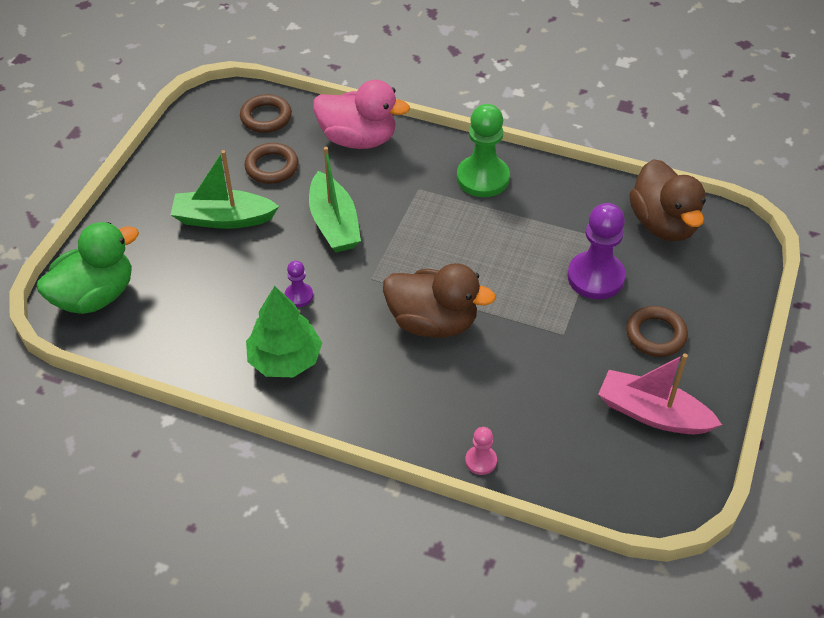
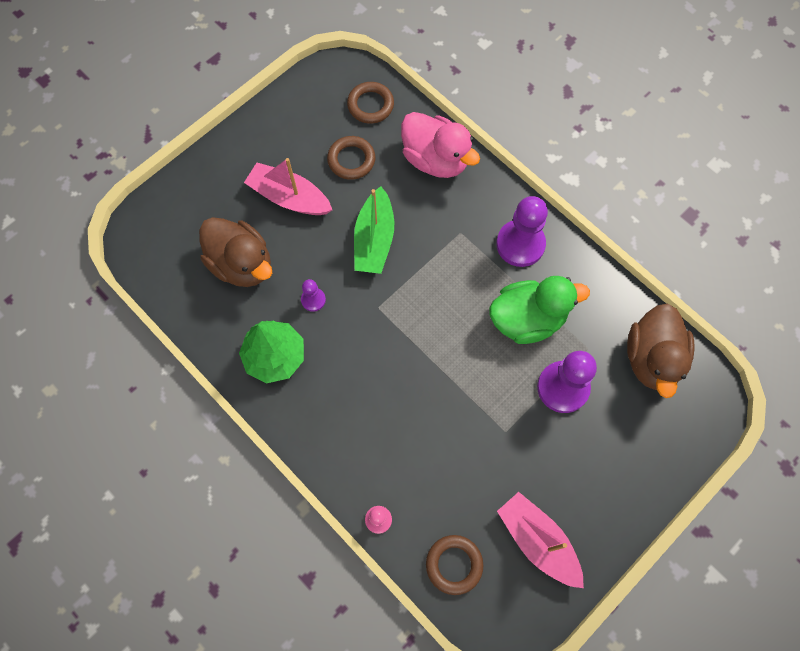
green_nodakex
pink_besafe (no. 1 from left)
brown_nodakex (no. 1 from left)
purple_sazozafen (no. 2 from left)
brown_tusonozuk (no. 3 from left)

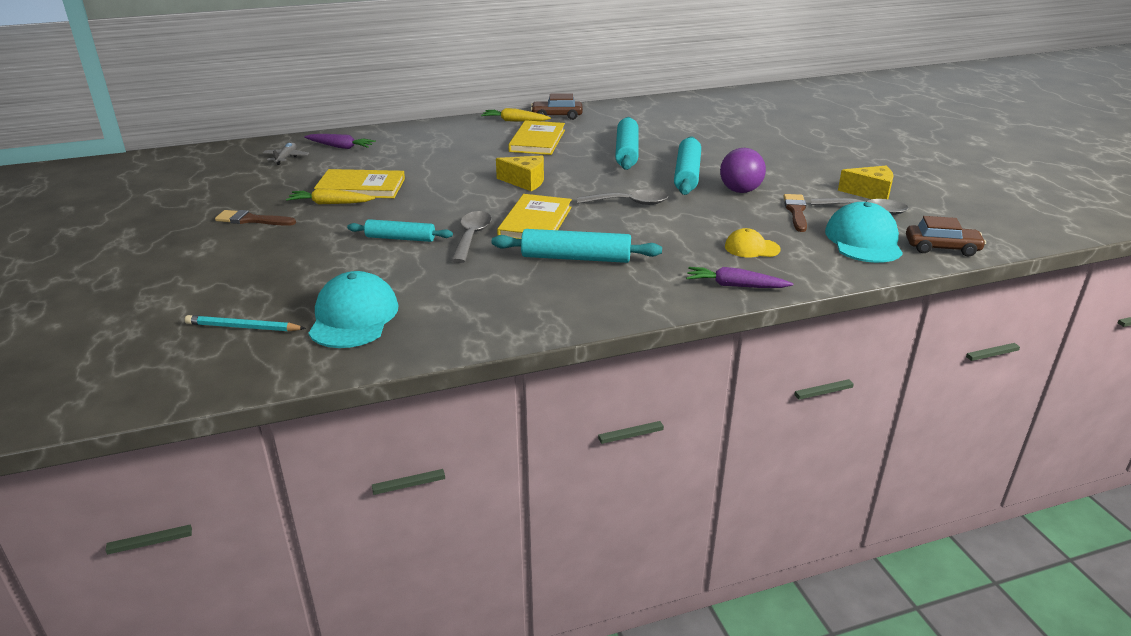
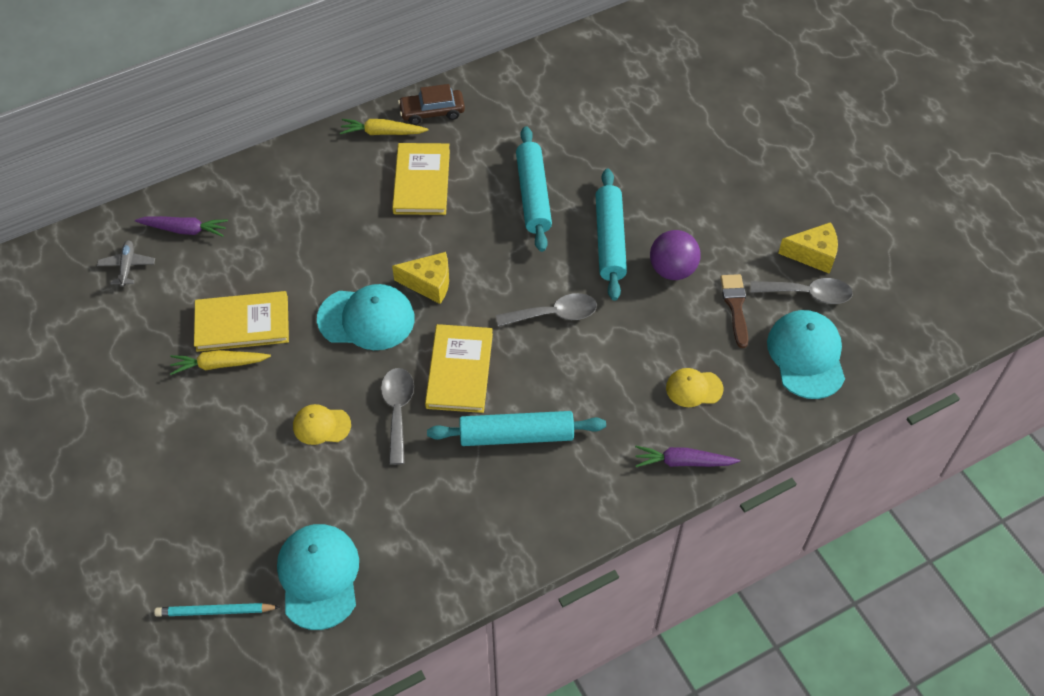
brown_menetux (no. 1 from left in the first image)
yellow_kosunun (no. 1 from left)
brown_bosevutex (no. 2 from left in the first image)
turquoise_kosunun (no. 2 from left)

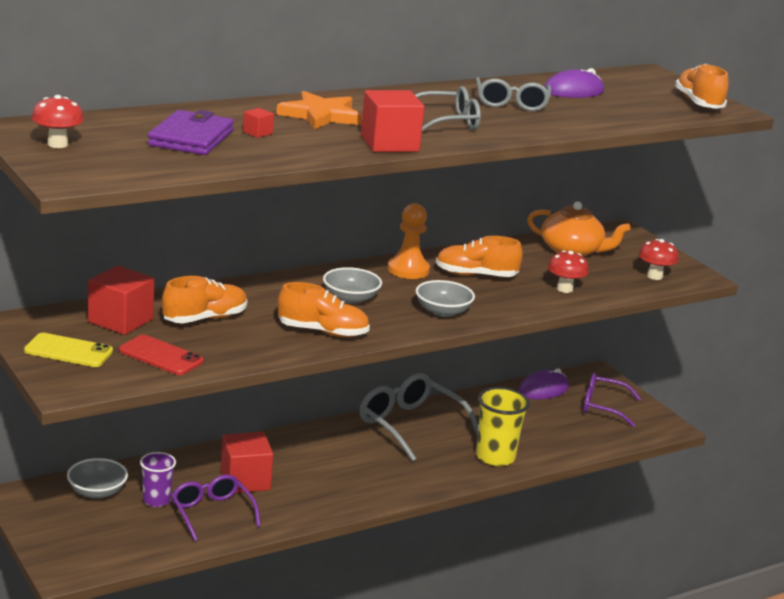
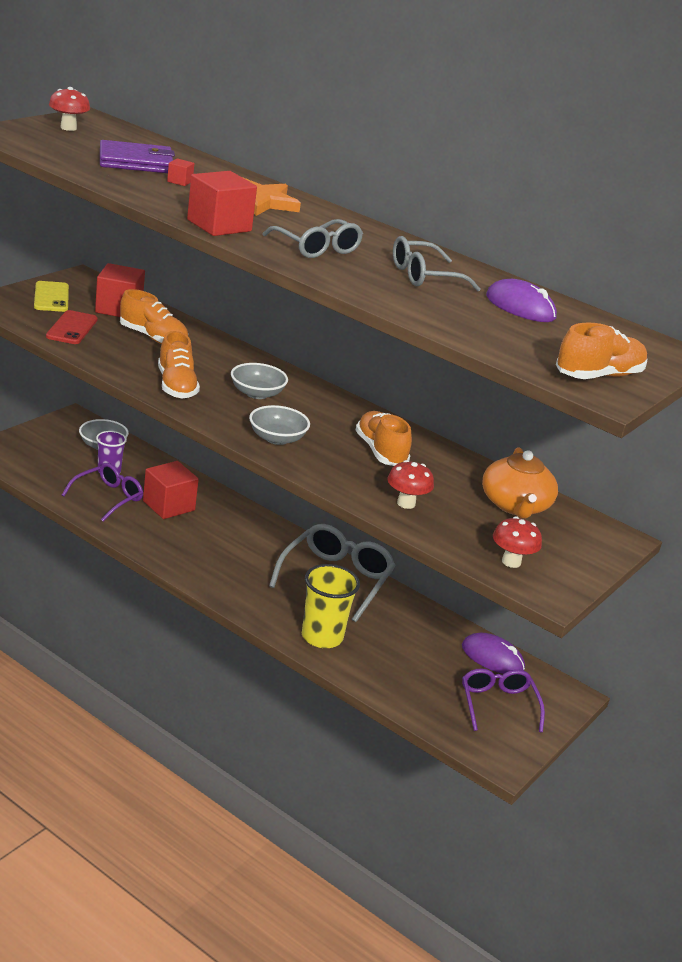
orange_sazozafen

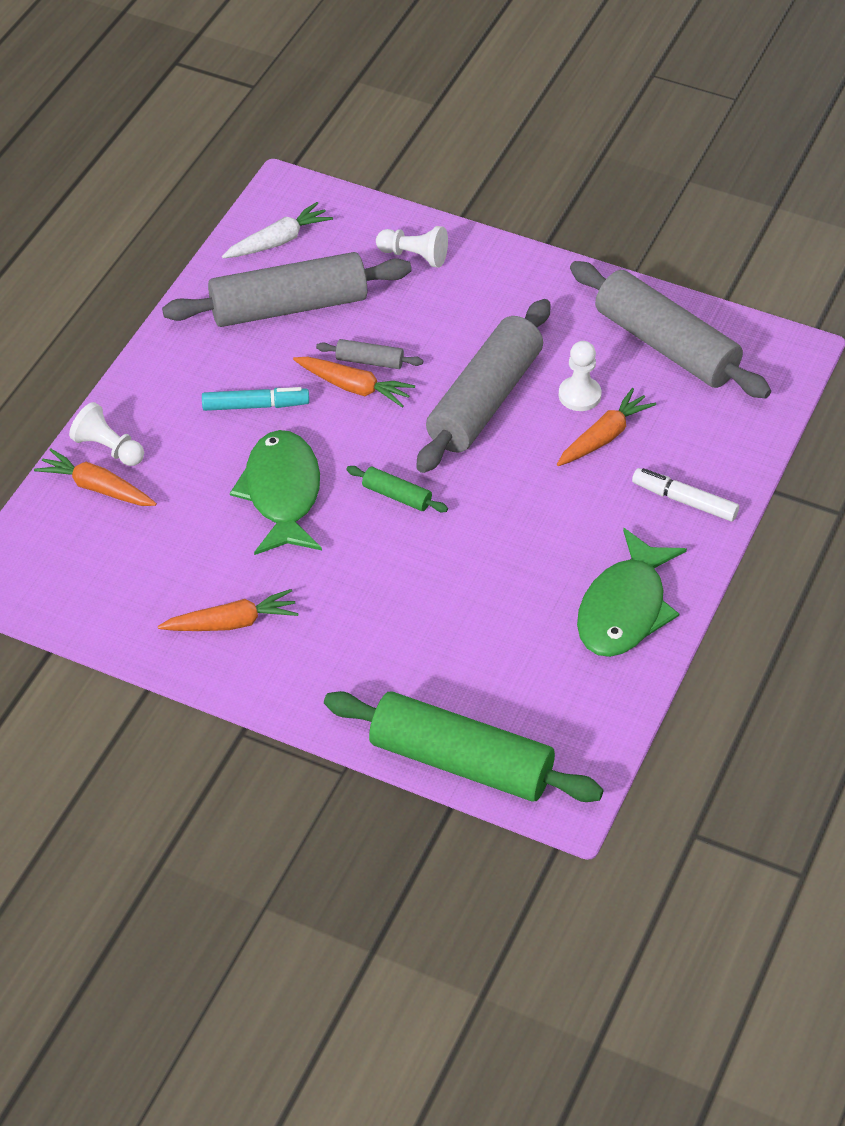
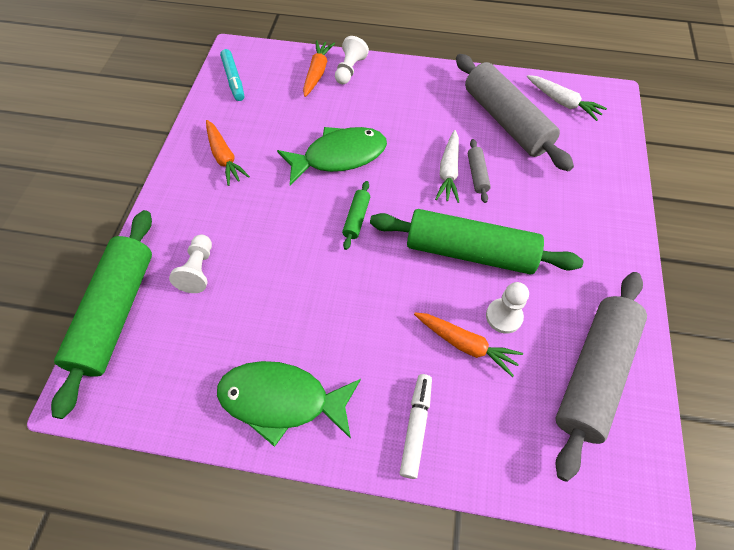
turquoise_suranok
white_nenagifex (no. 1 from left)
white_sazozafen (no. 1 from left)
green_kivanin (no. 3 from left)

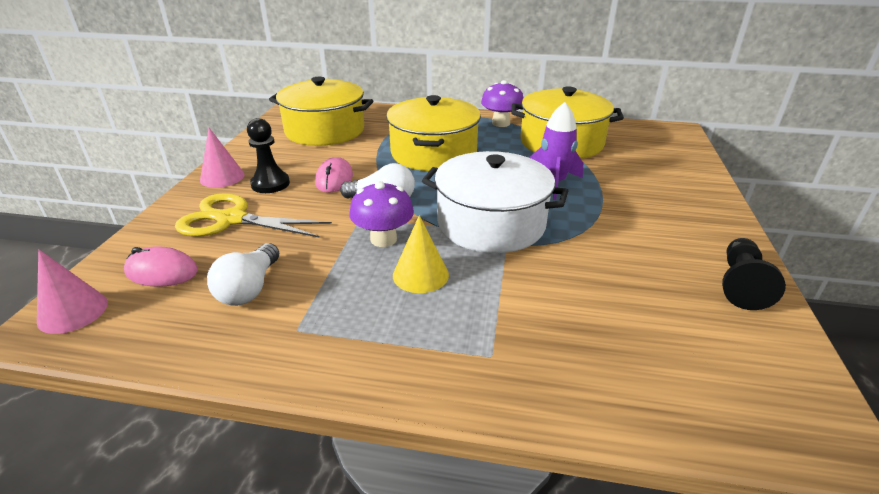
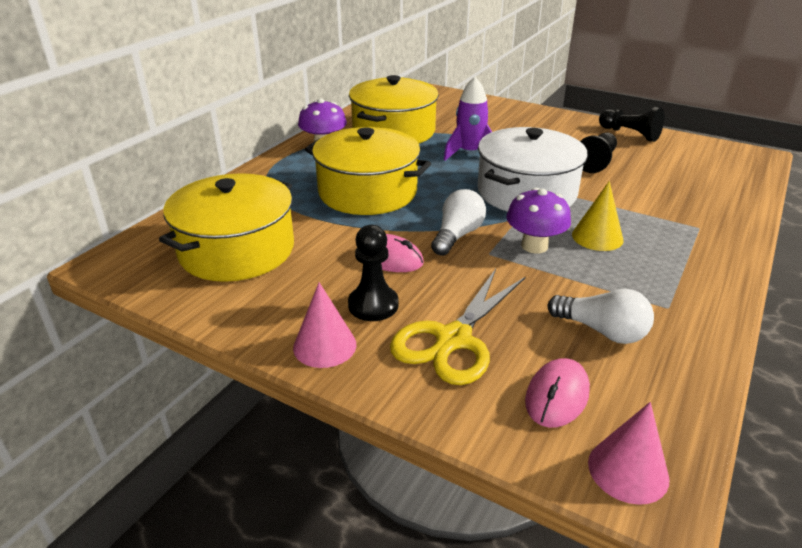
black_sazozafen (no. 2 from left)

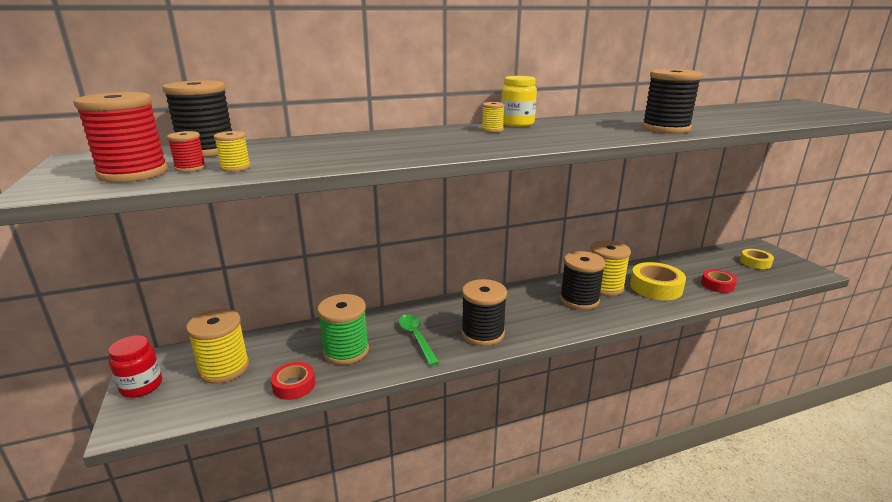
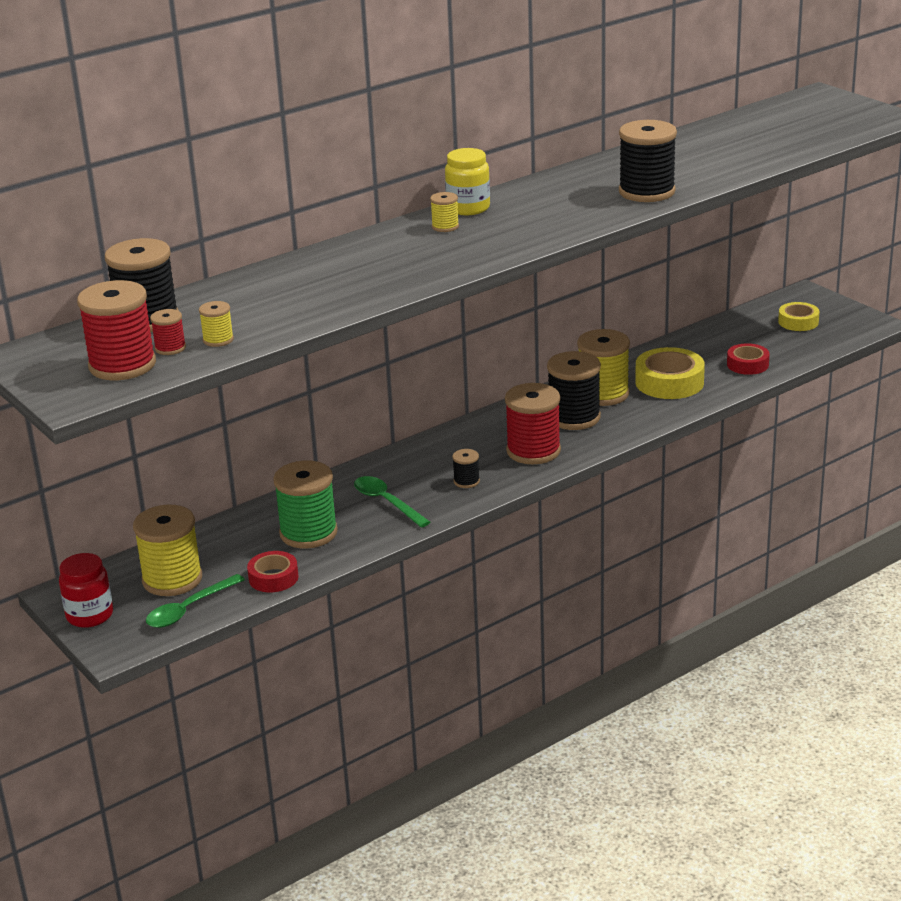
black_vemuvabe (no. 2 from left)
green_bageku (no. 1 from left)
red_vemuvabe (no. 3 from left)

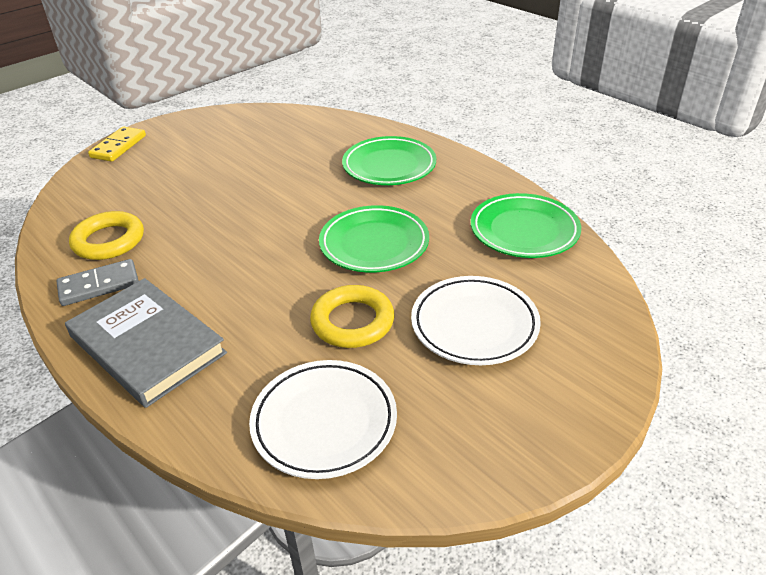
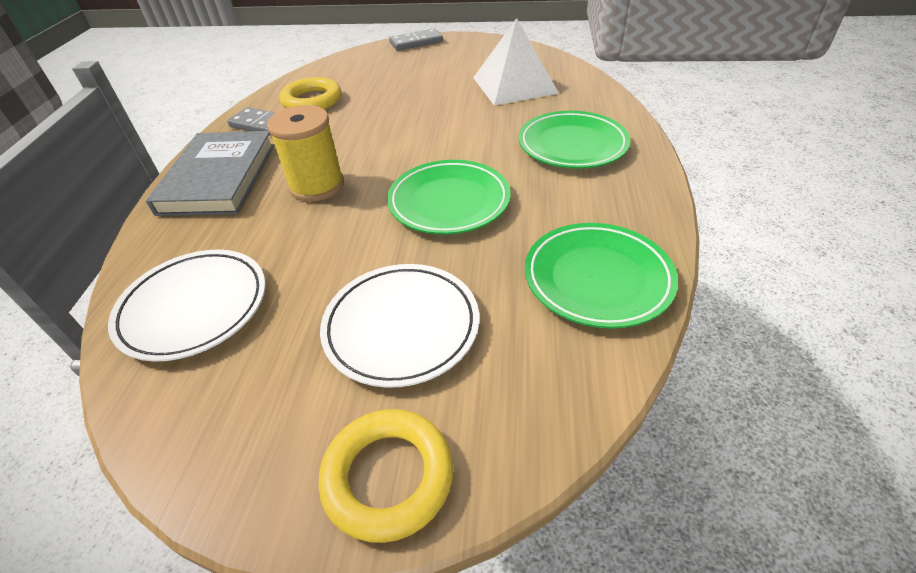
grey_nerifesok (no. 2 from left)
yellow_tusonozuk (no. 2 from left)
yellow_vemuvabe
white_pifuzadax

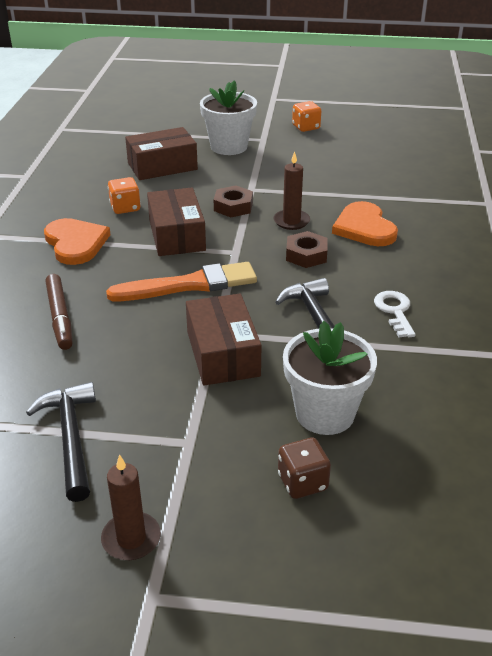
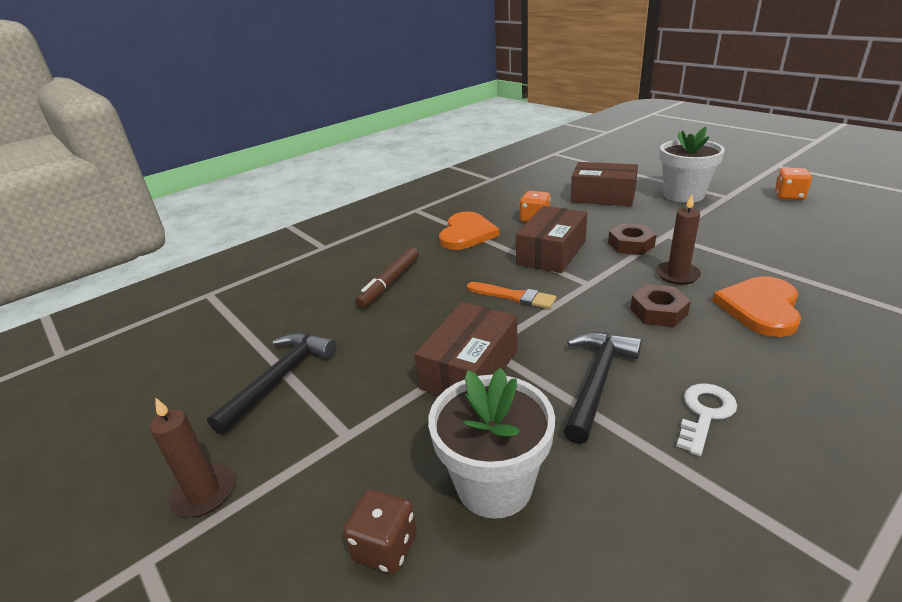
orange_menetux

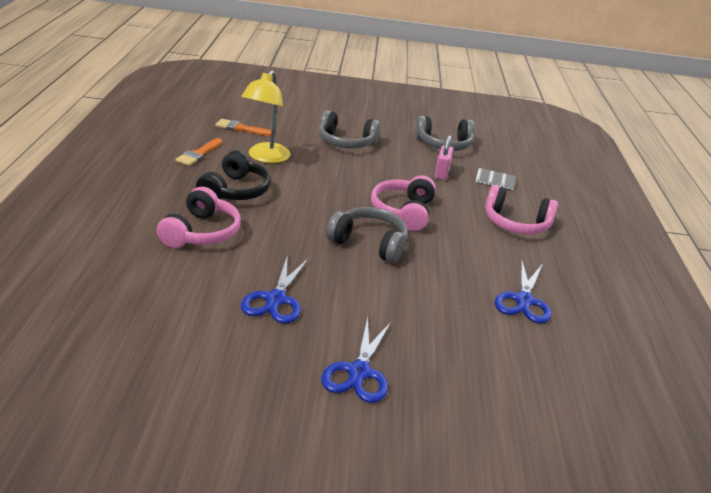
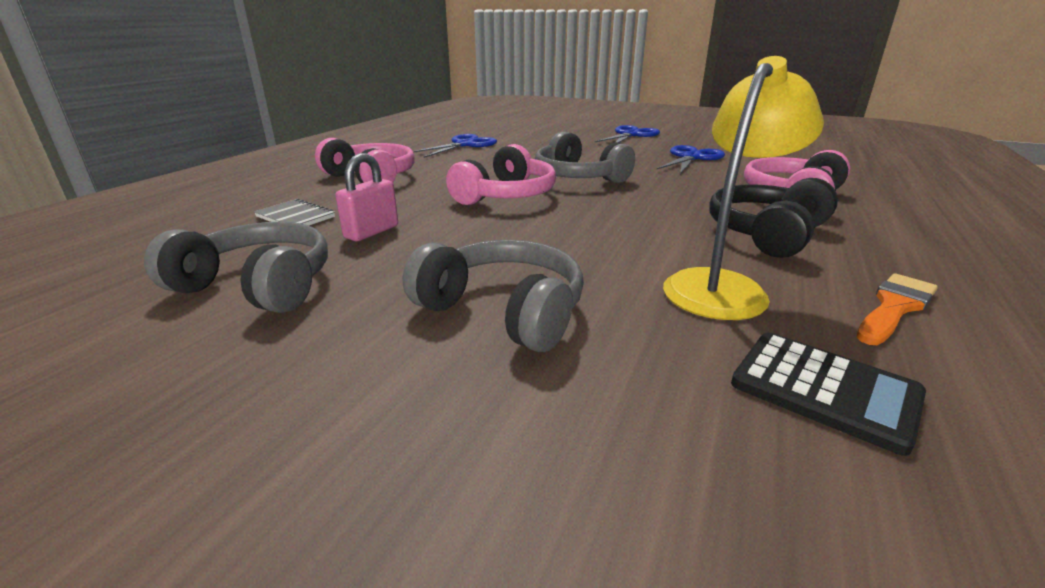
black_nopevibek

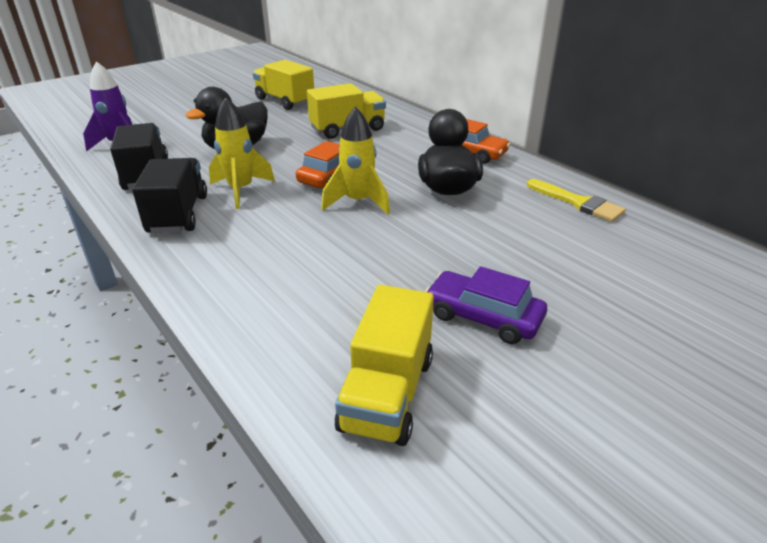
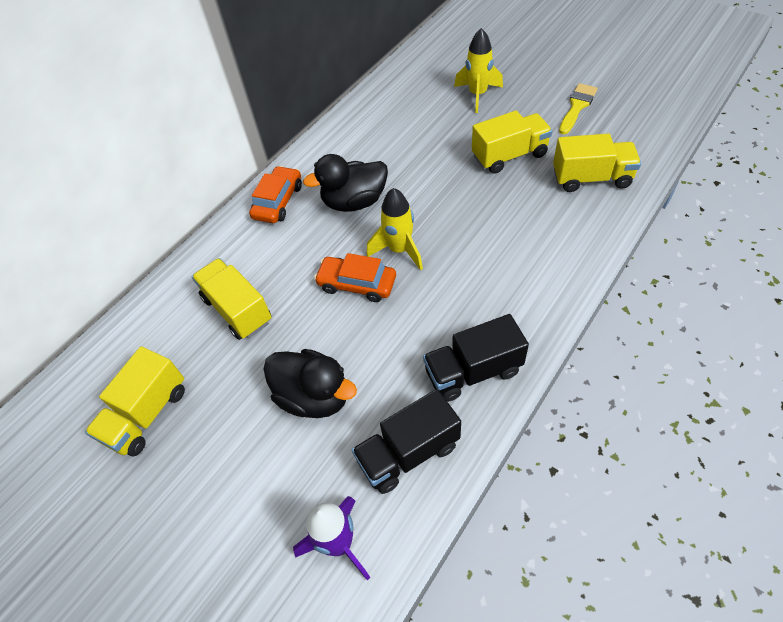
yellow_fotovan (no. 2 from left)
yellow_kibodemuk (no. 3 from left)
yellow_menetux

